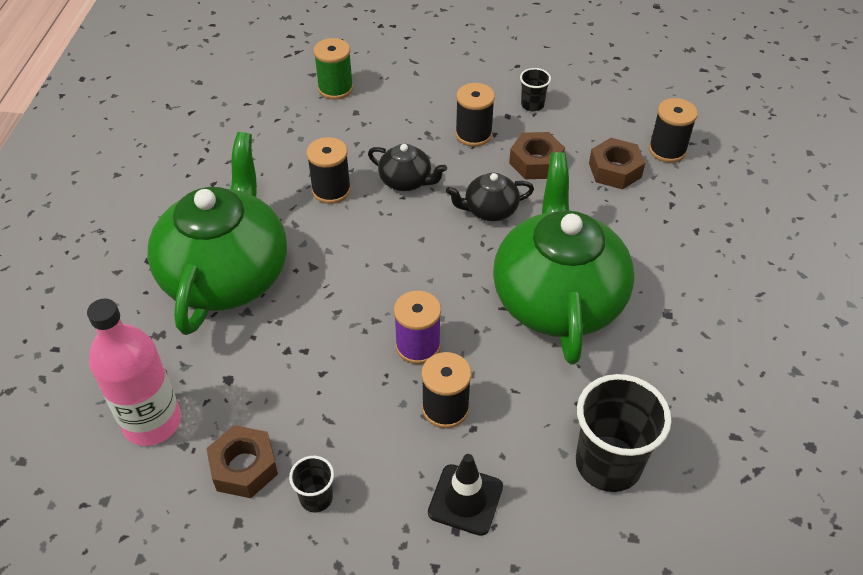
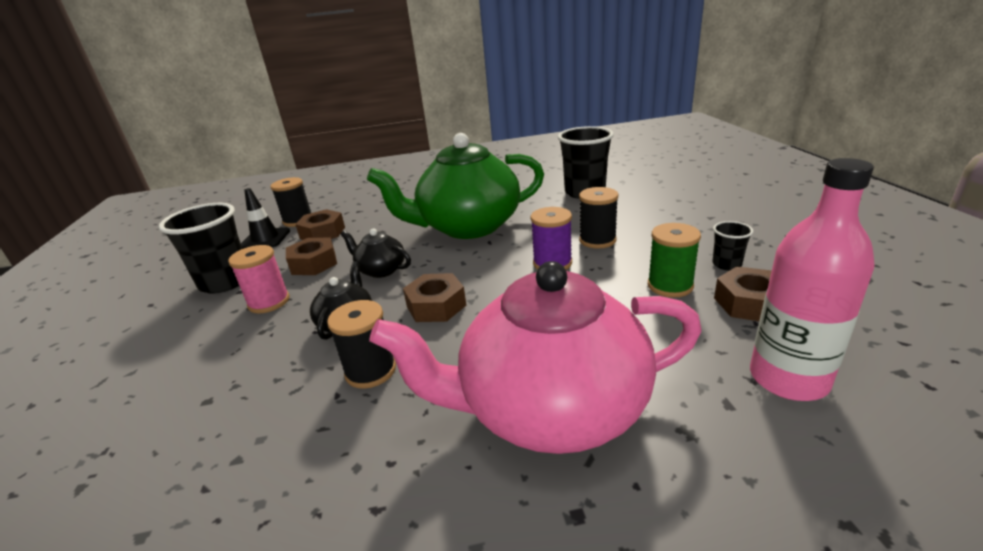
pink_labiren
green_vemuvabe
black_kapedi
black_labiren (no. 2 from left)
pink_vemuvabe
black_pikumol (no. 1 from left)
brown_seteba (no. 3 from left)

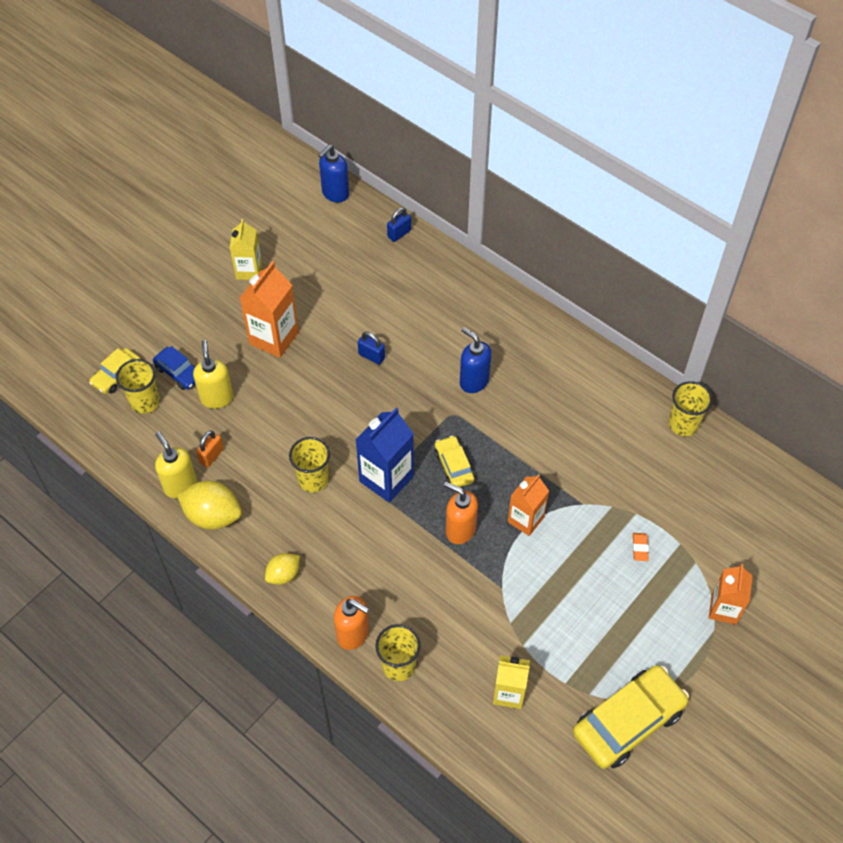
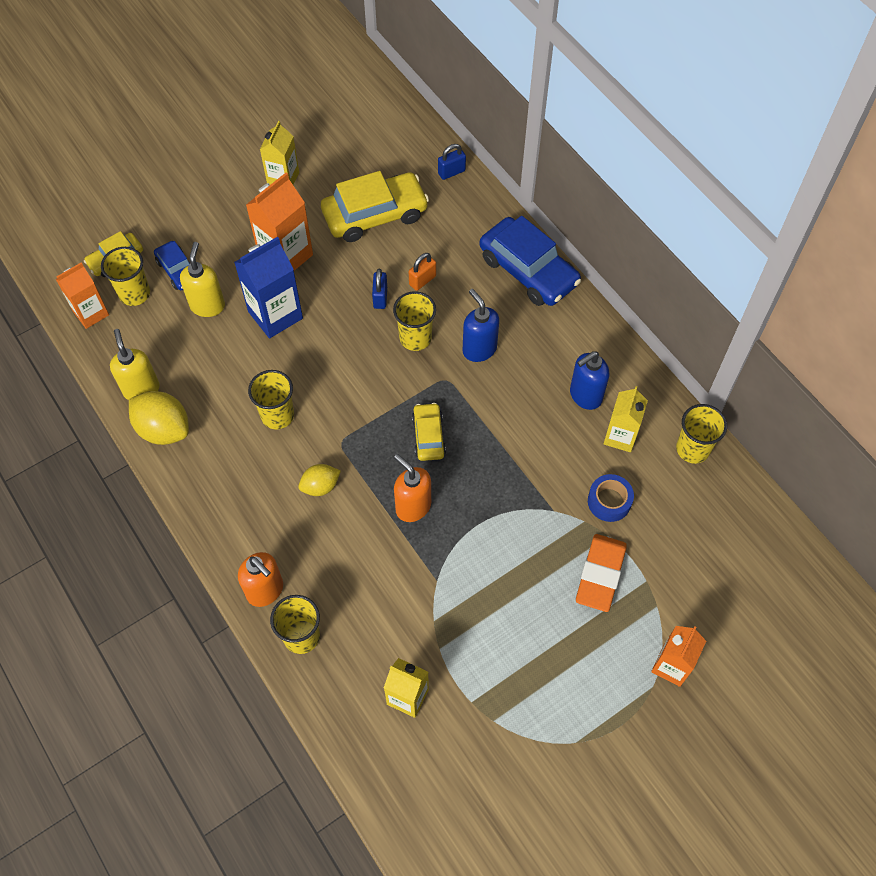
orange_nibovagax
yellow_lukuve (no. 2 from left)
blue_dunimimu (no. 2 from left)
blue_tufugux
blue_nibovagax (no. 1 from left)
orange_tufugux (no. 1 from left)
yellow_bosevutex (no. 2 from left)
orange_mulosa
yellow_pikumol (no. 4 from left)
blue_bosevutex (no. 2 from left)
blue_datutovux
yellow_tufugux (no. 3 from left)

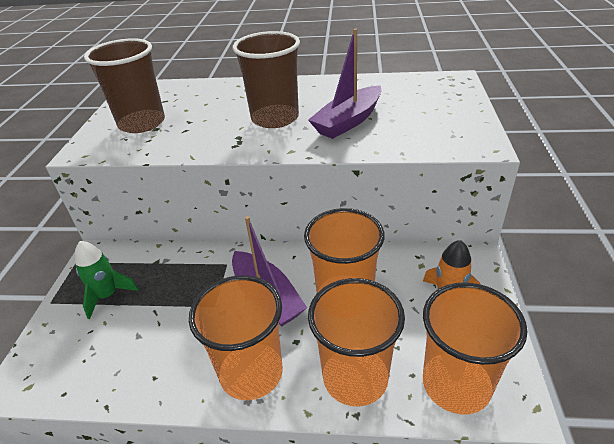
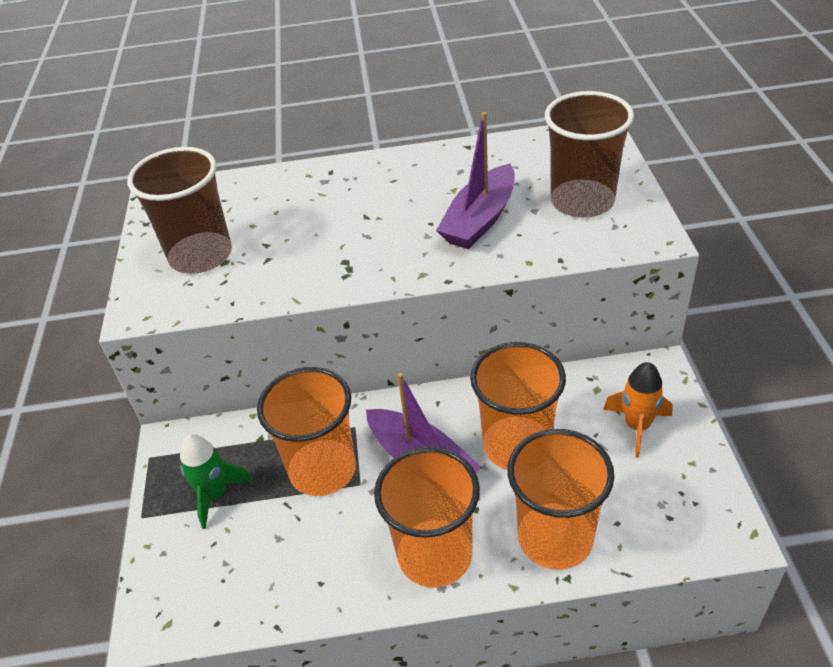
brown_pikumol (no. 2 from left)
orange_pikumol (no. 1 from left)

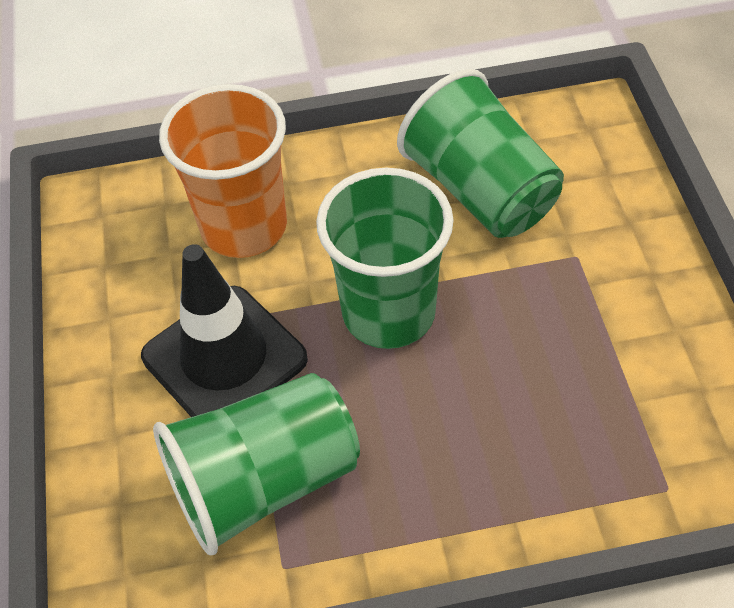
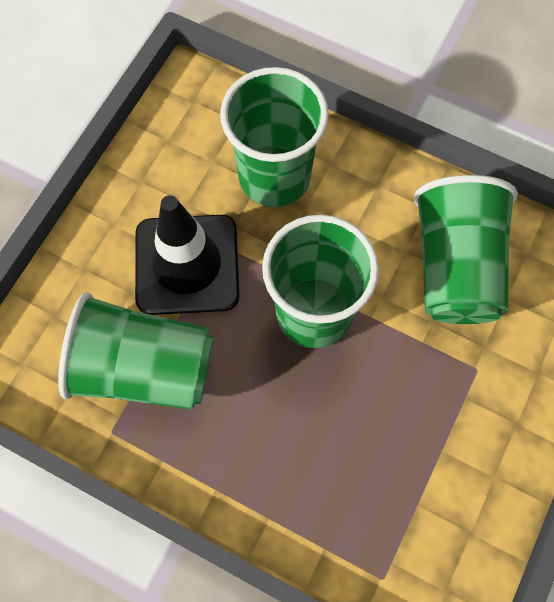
green_pikumol (no. 2 from left)

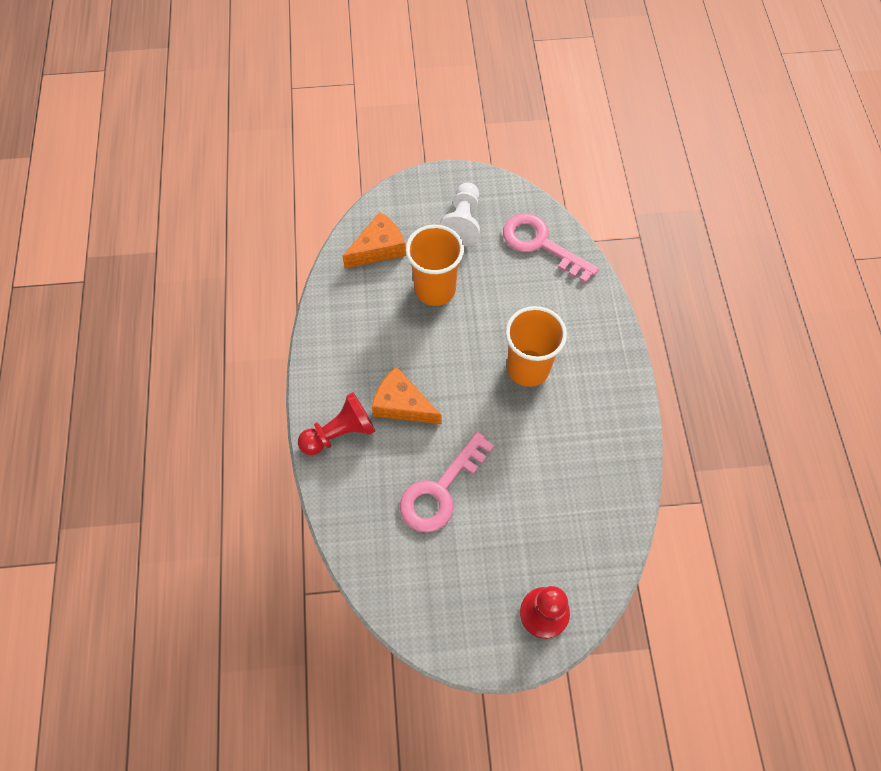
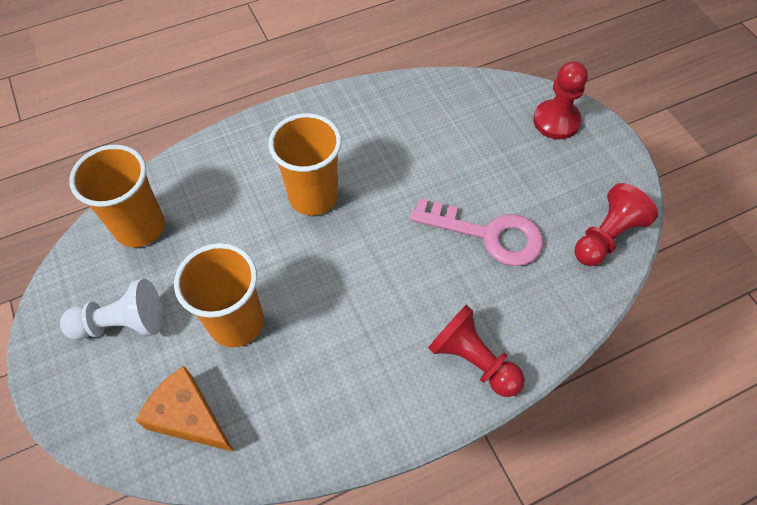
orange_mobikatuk (no. 2 from left in the first image)
orange_pikumol (no. 1 from left)
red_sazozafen (no. 3 from left)

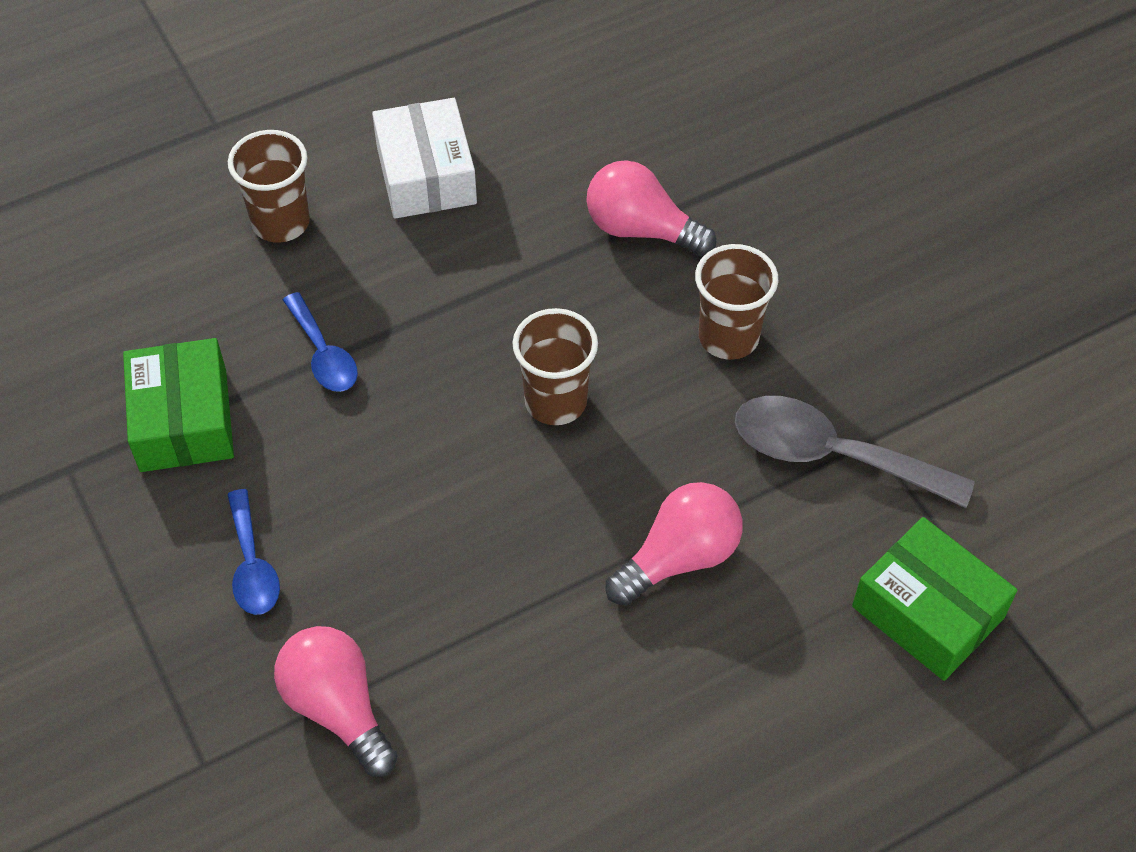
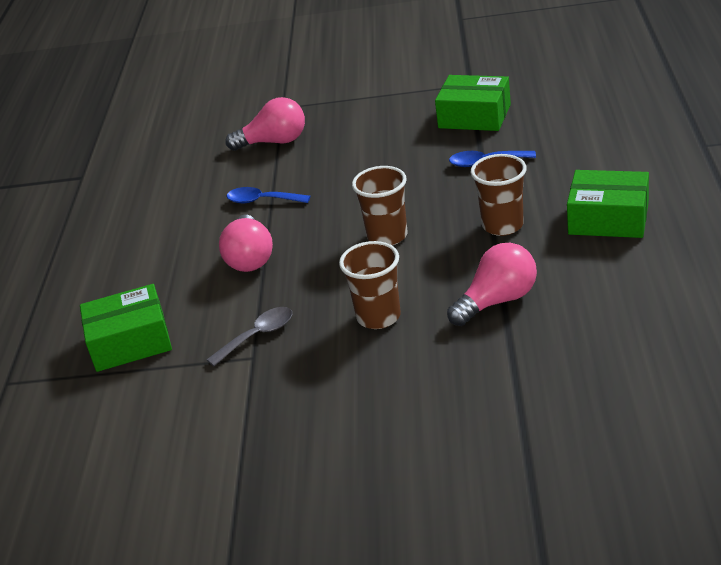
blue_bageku (no. 1 from left)
brown_pikumol (no. 3 from left)
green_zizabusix (no. 3 from left)
grey_bageku

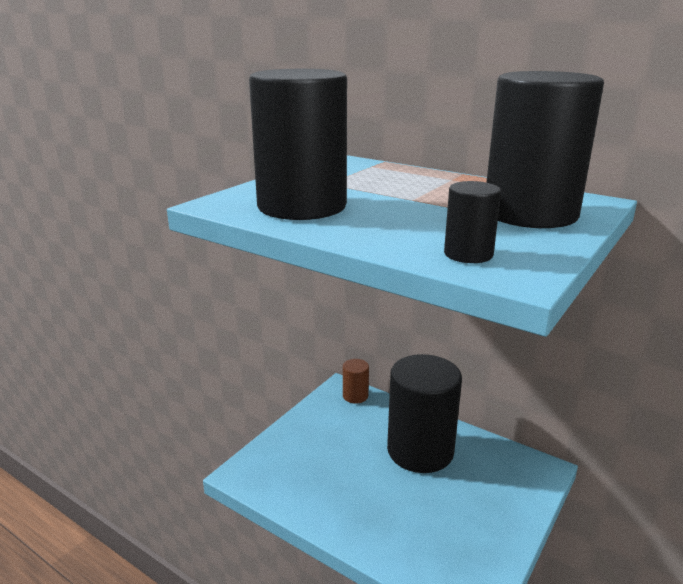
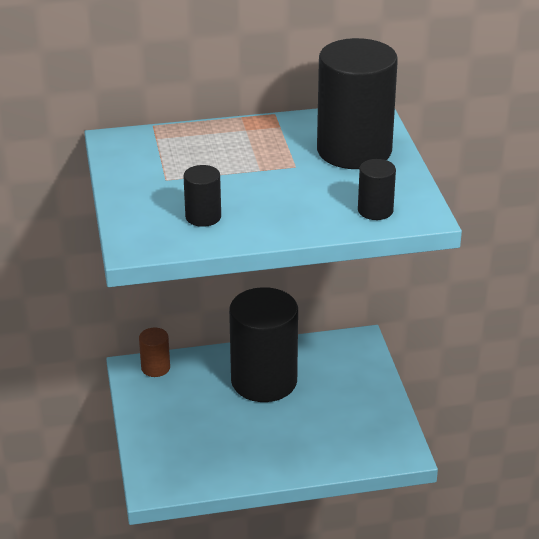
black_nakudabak (no. 1 from left)

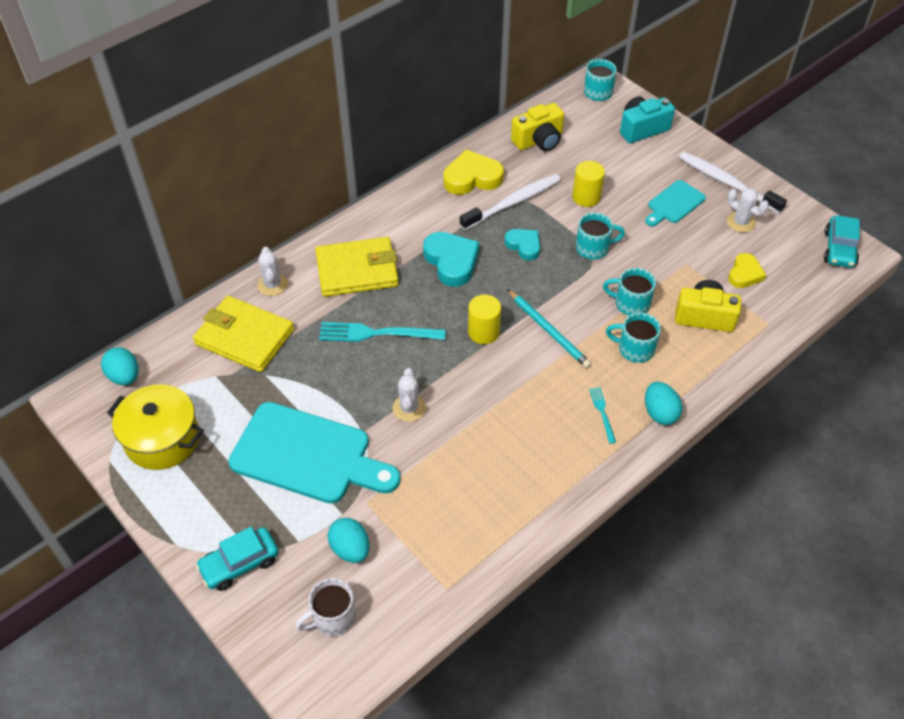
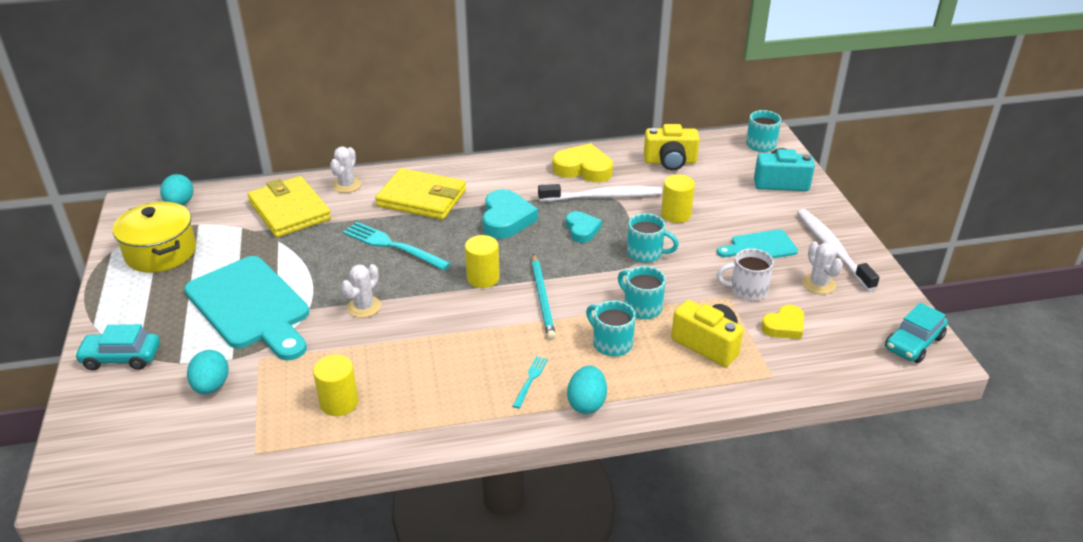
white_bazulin
yellow_nakudabak (no. 1 from left)

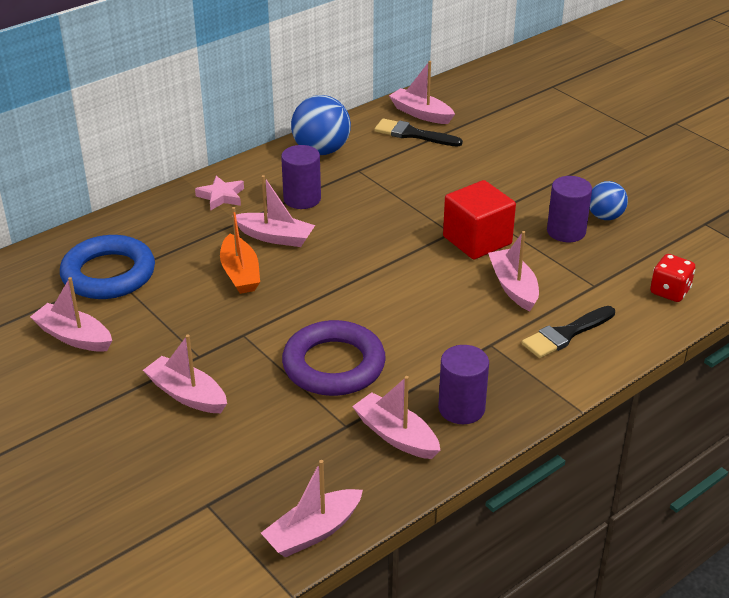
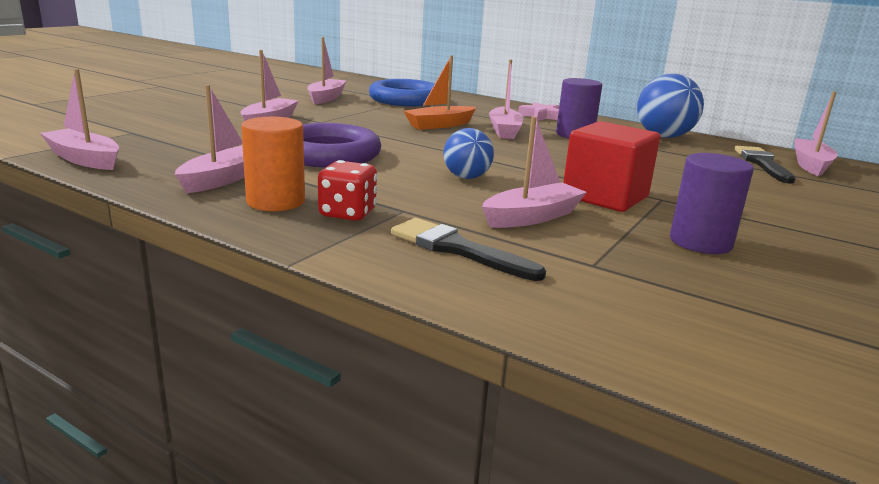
orange_nakudabak
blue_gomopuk (no. 1 from left)
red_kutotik

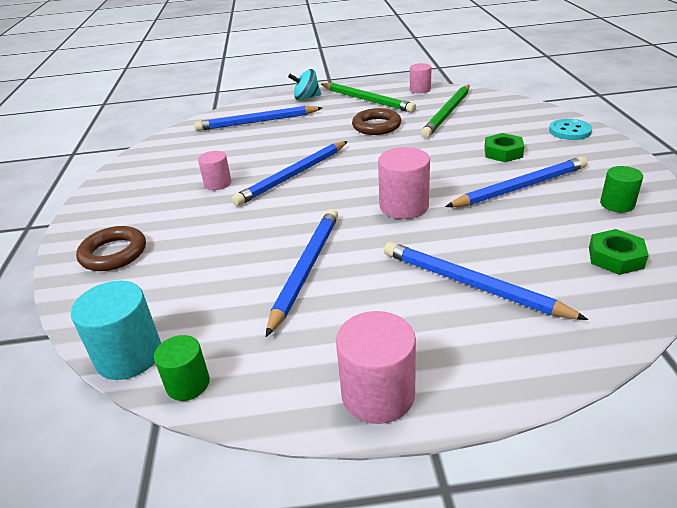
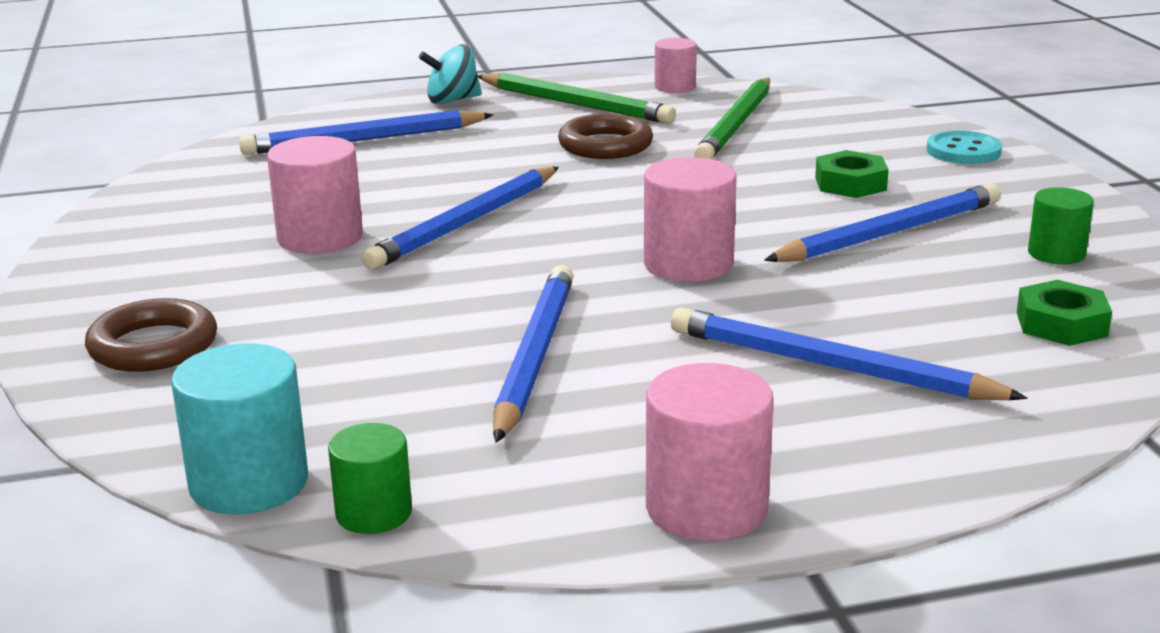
pink_nakudabak (no. 1 from left)

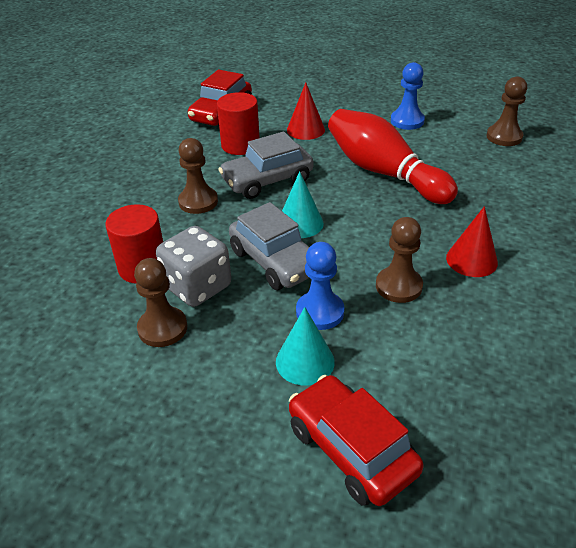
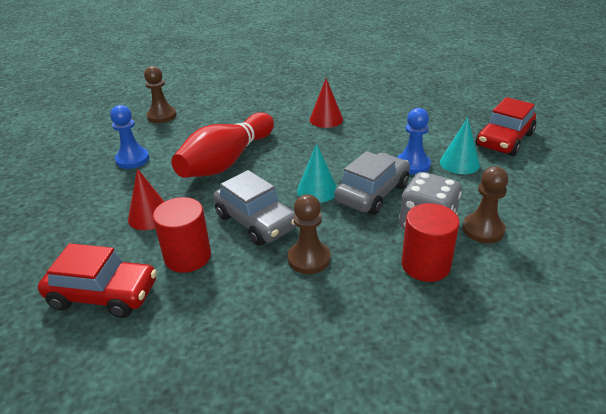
brown_sazozafen (no. 3 from left in the first image)

